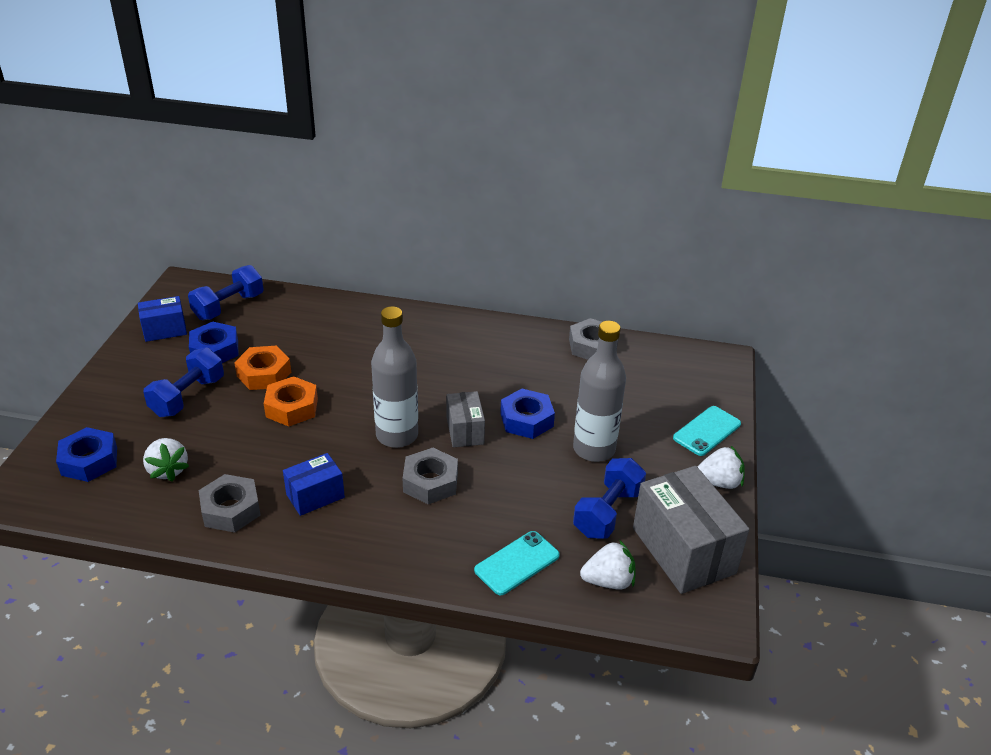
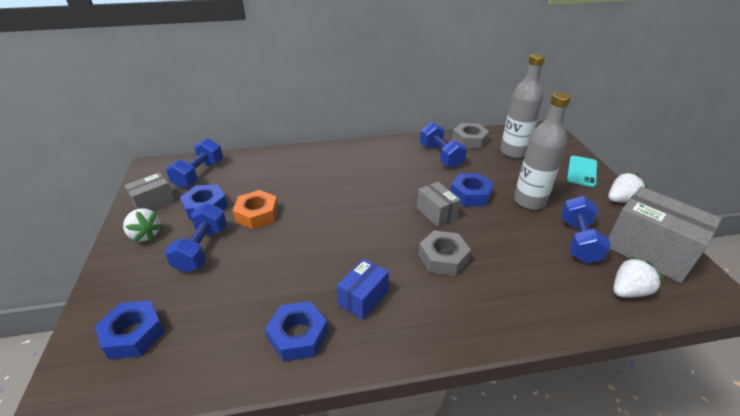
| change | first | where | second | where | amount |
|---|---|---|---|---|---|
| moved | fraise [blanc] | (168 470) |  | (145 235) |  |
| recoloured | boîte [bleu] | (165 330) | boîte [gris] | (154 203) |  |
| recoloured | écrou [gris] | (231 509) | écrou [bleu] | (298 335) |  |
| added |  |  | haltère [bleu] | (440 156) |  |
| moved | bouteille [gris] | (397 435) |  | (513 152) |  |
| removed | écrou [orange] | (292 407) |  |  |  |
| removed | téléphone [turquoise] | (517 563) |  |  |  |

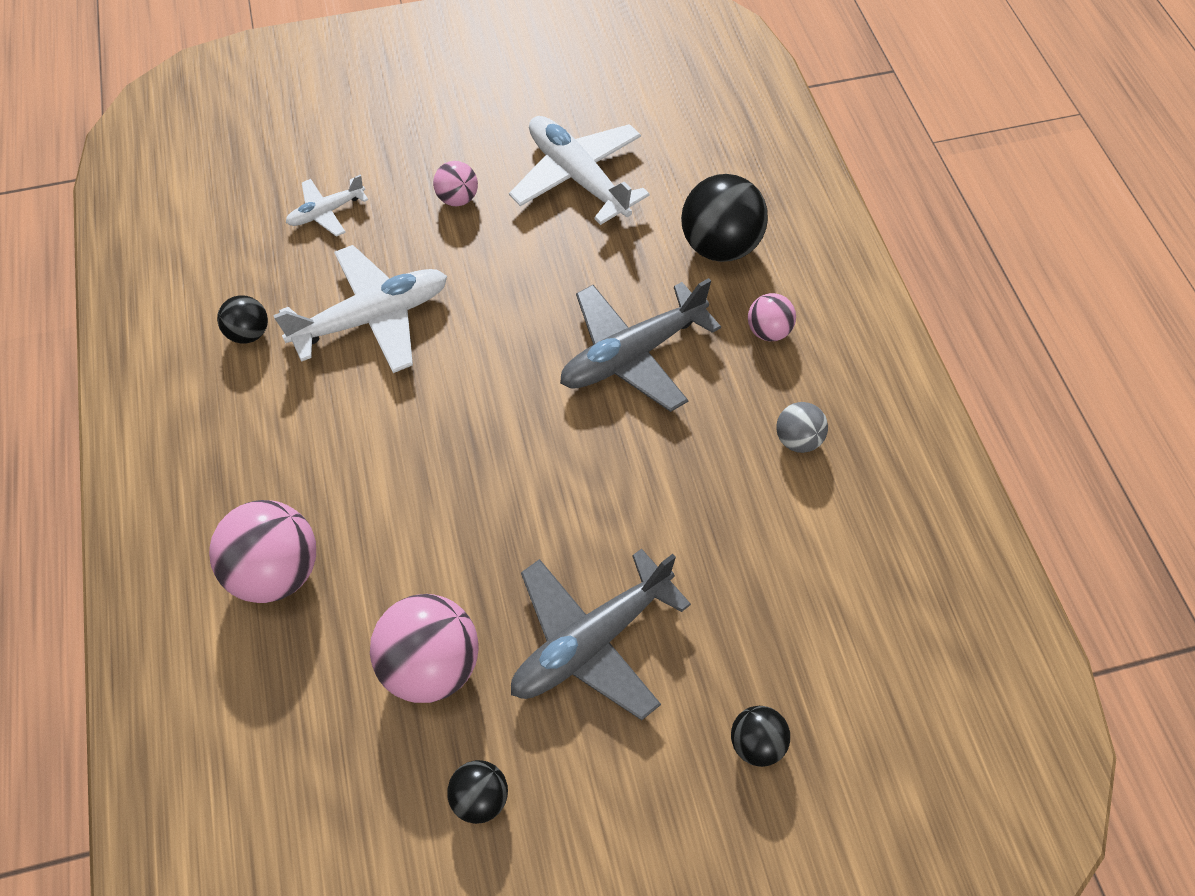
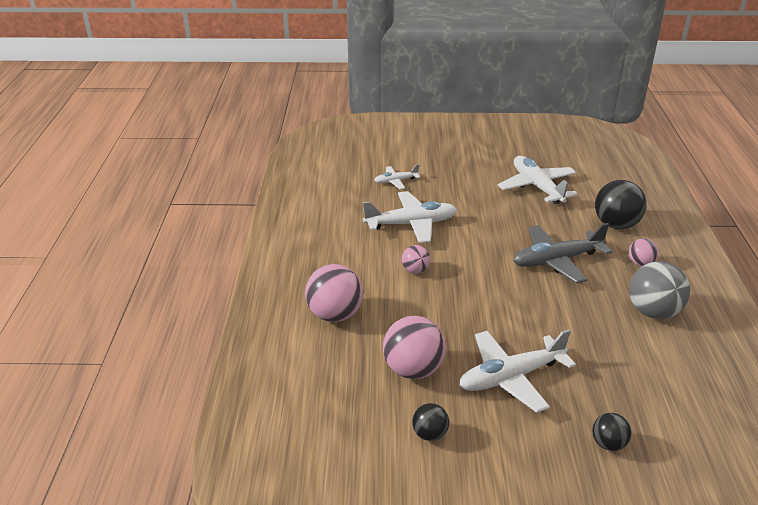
| change | first | where | second | where | amount |
|---|---|---|---|---|---|
| moved | balle [rose] | (458 199) |  | (415 270) |  |
| recoloured | avion [gris] | (591 641) | avion [blanc] | (511 377) |  |
| resized | balle [gris] | (798 439) |  | (653 312) | x1.85 |
| removed | balle [noir] | (249 333) |  |  |  |

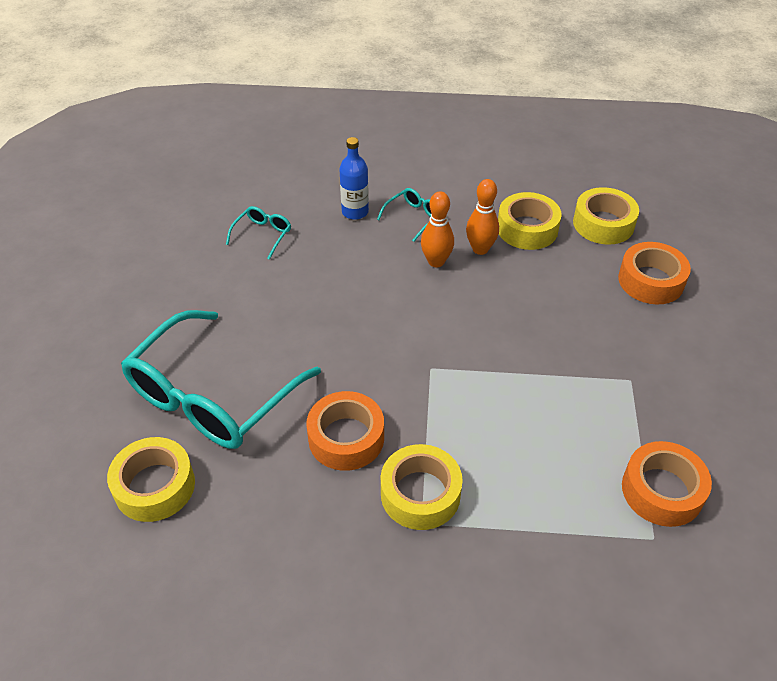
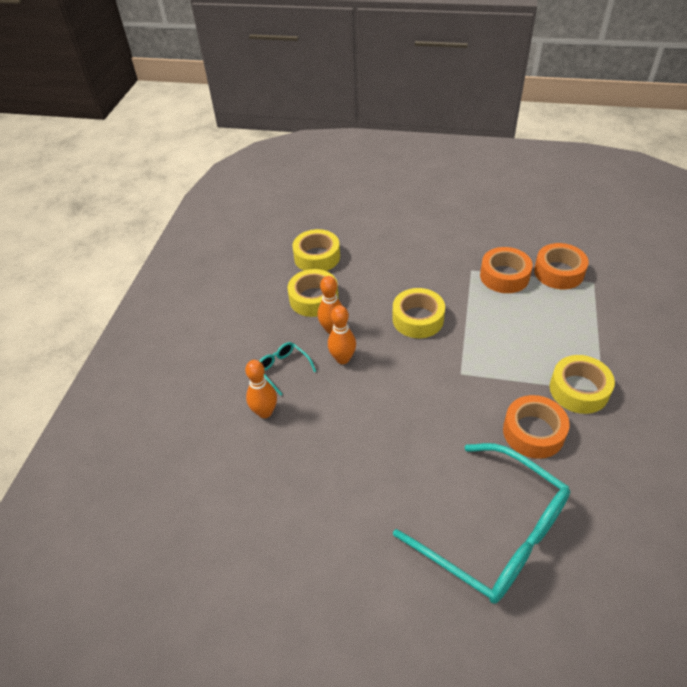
| change | first | where | second | where | amount |
|---|---|---|---|---|---|
| replaced | bouteille [bleu] | (355 212) | quille [orange] | (265 412) |  |
| moved | ruban adhésif [jaune] | (155 486) |  | (418 319) |  |
| moved | ruban adhésif [orange] | (651 281) |  | (504 276) |  |
| removed | lunettes [turquoise] | (263 235) |  |  |  |

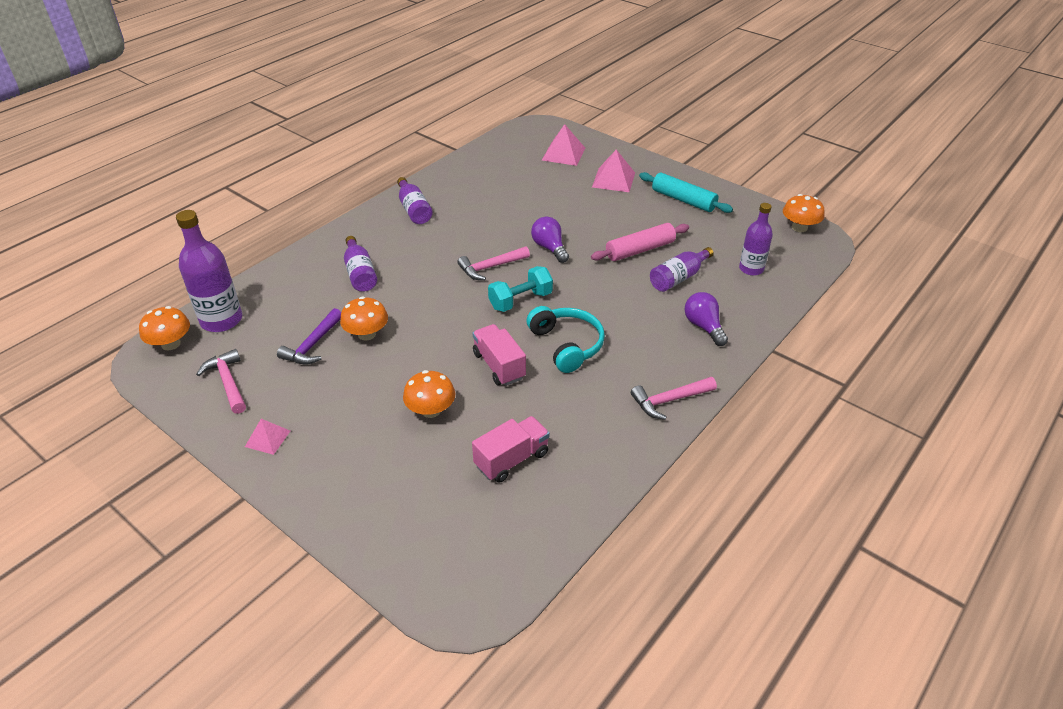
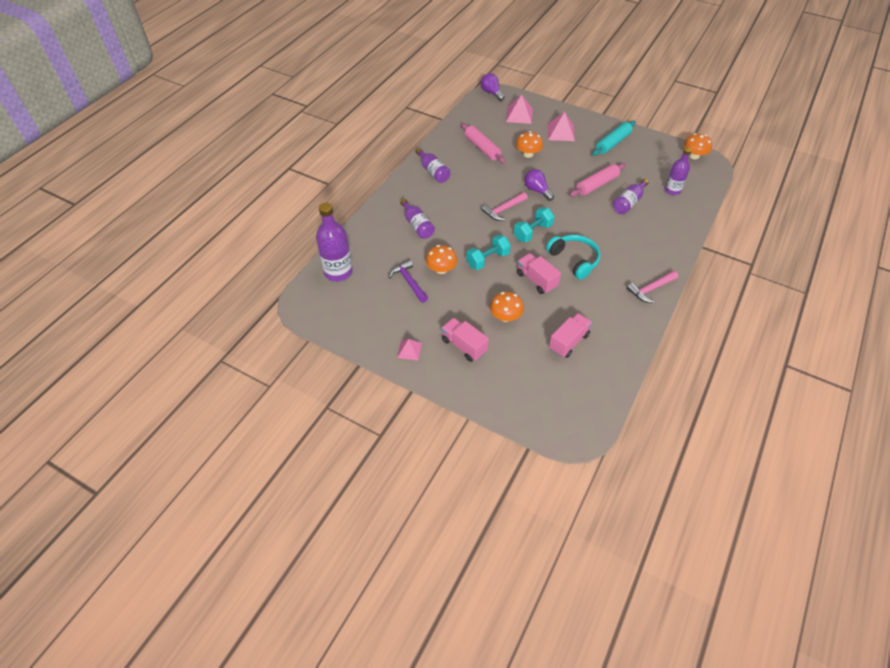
| change | first | where | second | where | amount |
|---|---|---|---|---|---|
| turned | marteau [violet] | (313 345) |  | (409 282) | 135 degrees clockwise |
| added |  |  | camion [rose] | (464 346) |  |
| added |  |  | rouleau à pâtisserie [rose] | (482 148) |  |
| added |  |  | haltère [turquoise] | (487 259) |  |
| moved | ampoule [violet] | (703 326) |  | (491 93) |  |
| moved | champignon [orange] | (171 344) |  | (528 154) |  |
| turned | rouleau à pâtisserie [turquoise] | (683 200) |  | (612 143) | 75 degrees counterclockwise |
| removed | marteau [rose] | (228 382) |  |  |  |

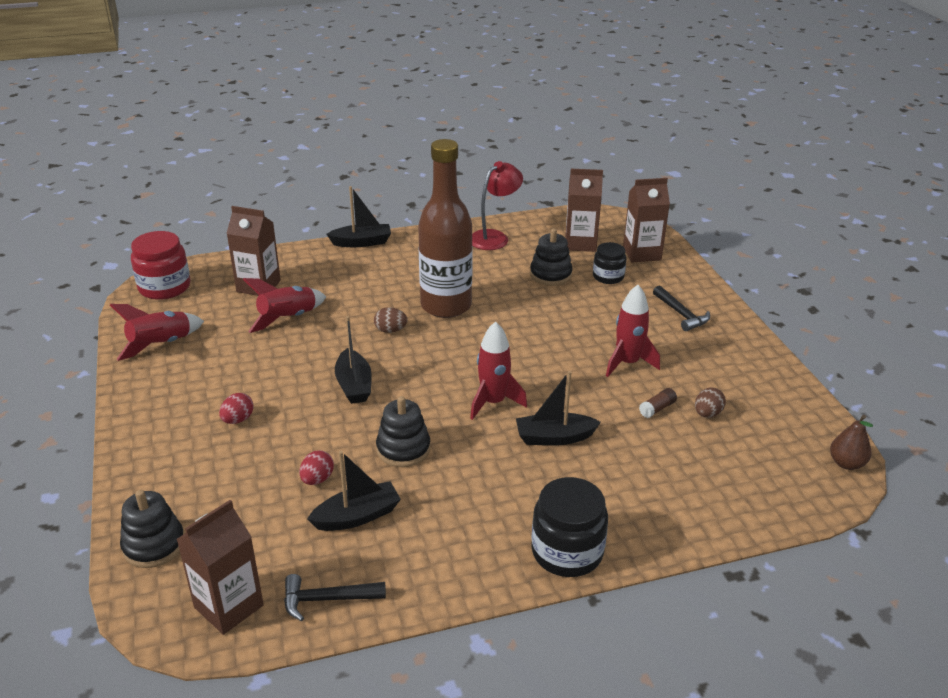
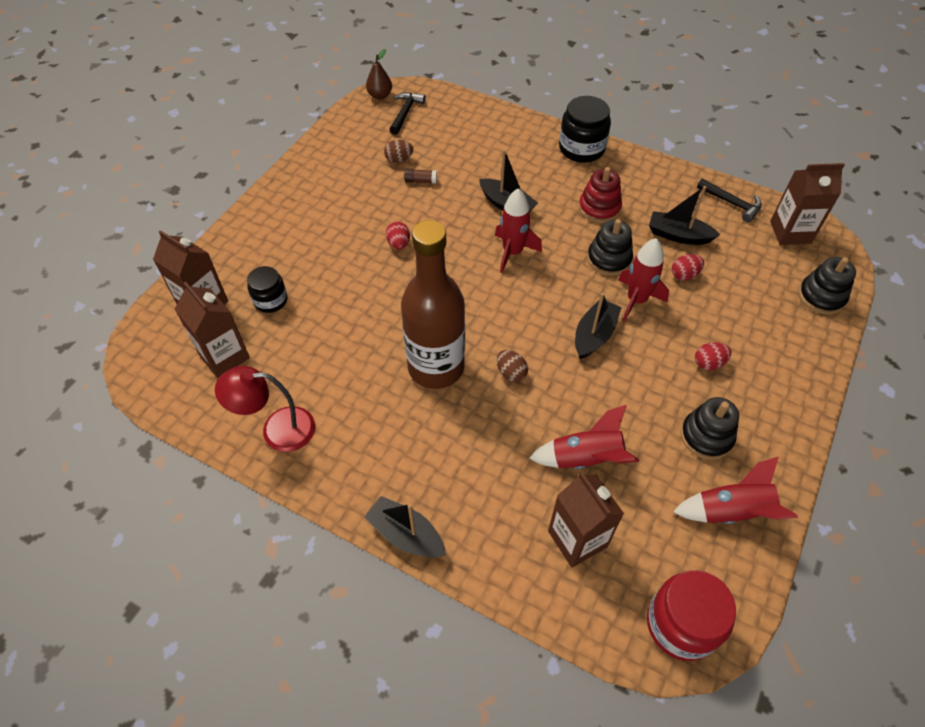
| change | first | where | second | where | amount |
|---|---|---|---|---|---|
| added |  |  | œuf [rouge] | (398 244) |  |
| moved | marteau [noir] | (681 314) |  | (405 113) |  |
| added |  |  | jouet à empiler [rouge] | (599 208) |  |
| moved | fusée [rouge] | (627 363) |  | (636 300) |  |
| moved | jouet à empiler [noir] | (550 275) |  | (706 436) |  |

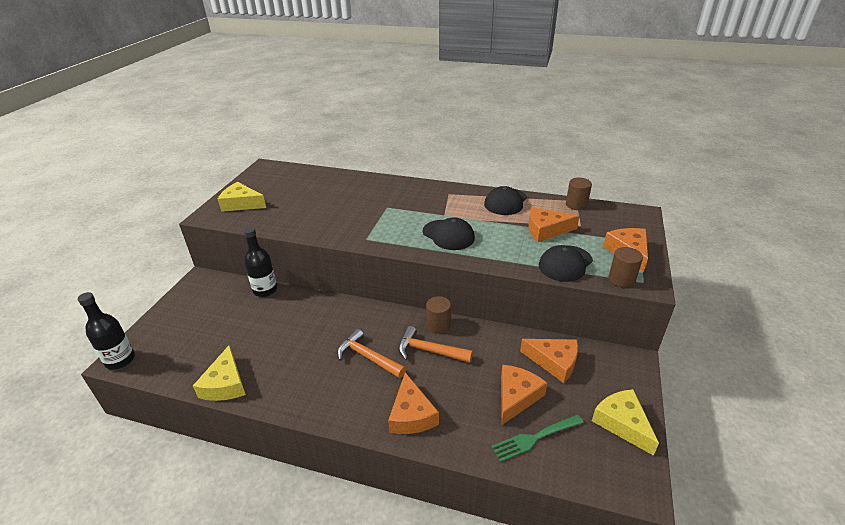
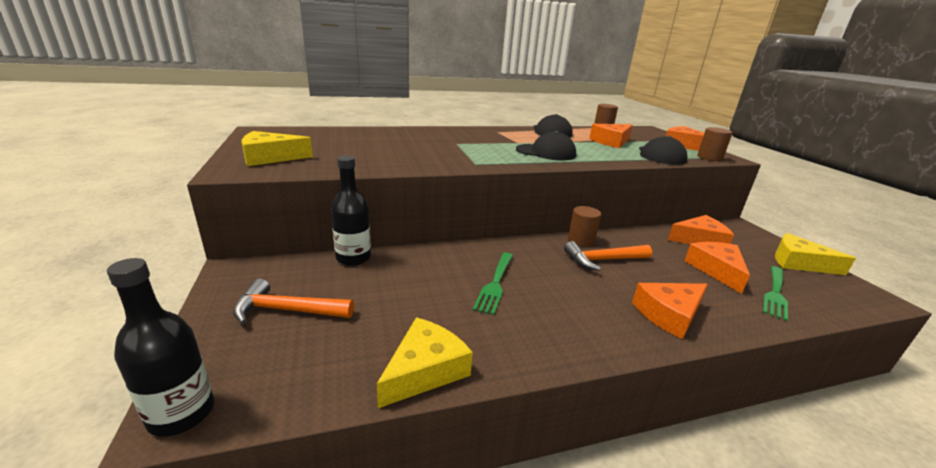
| change | first | where | second | where | amount |
|---|---|---|---|---|---|
| moved | marteau [orange] | (368 357) |  | (287 310) |  |
| turned | fromage [jaune] | (225 384) |  | (425 370) | 105 degrees counterclockwise |
| added |  |  | fourchette [vert] | (495 284) |  |
| turned | fromage [orange] | (411 414) |  | (669 314) | 105 degrees clockwise |

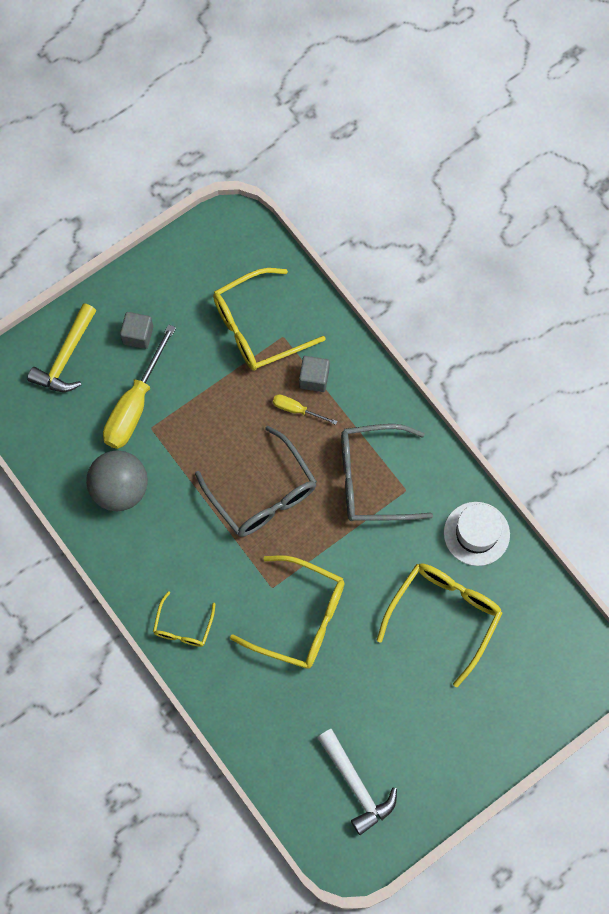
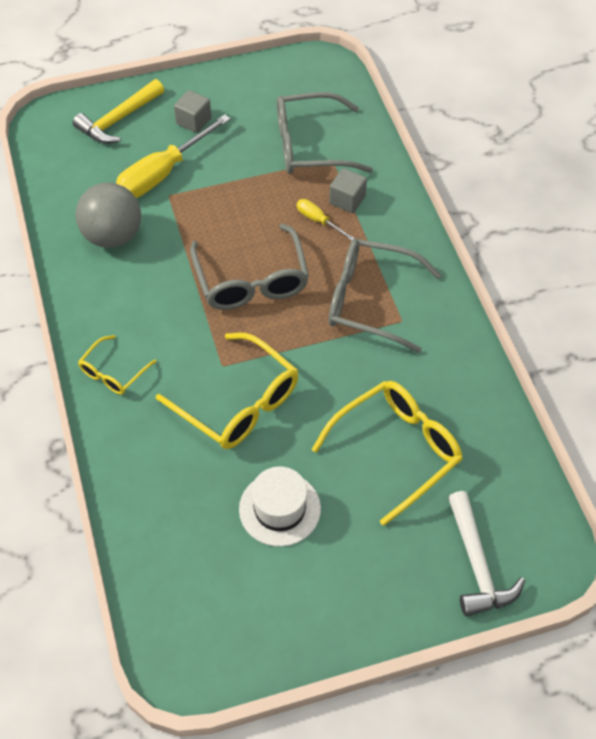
| change | first | where | second | where | amount |
|---|---|---|---|---|---|
| moved | chapeau [blanc] | (476 533) |  | (279 509) |  |
| recoloured | lunettes [jaune] | (257 328) | lunettes [gris] | (310 146) |  |
| moved | marteau [blanc] | (356 786) |  | (477 565) |  |

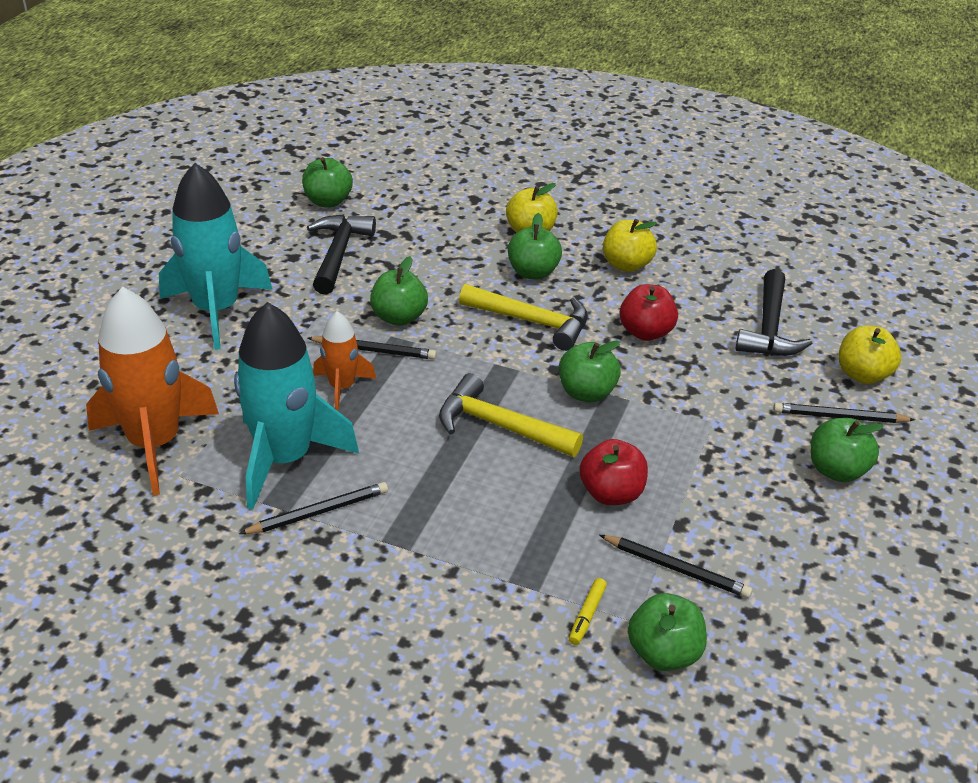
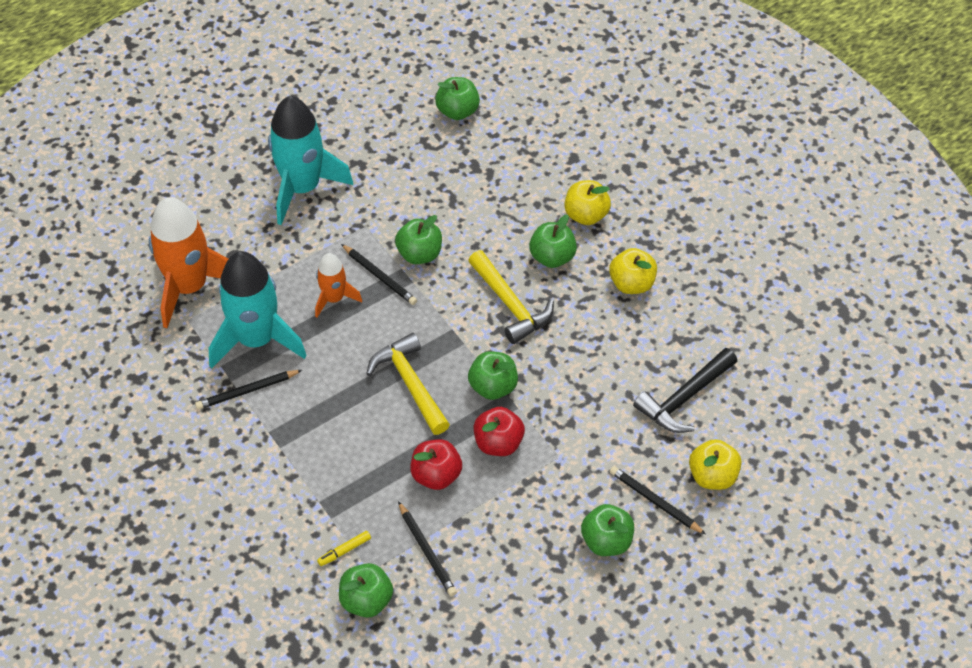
| change | first | where | second | where | amount |
|---|---|---|---|---|---|
| turned | crayon [noir] | (318 512) |  | (247 391) | 150 degrees clockwise |
| moved | pomme [rouge] | (646 332) |  | (498 443) |  |
| removed | marteau [noir] | (338 253) |  |  |  |

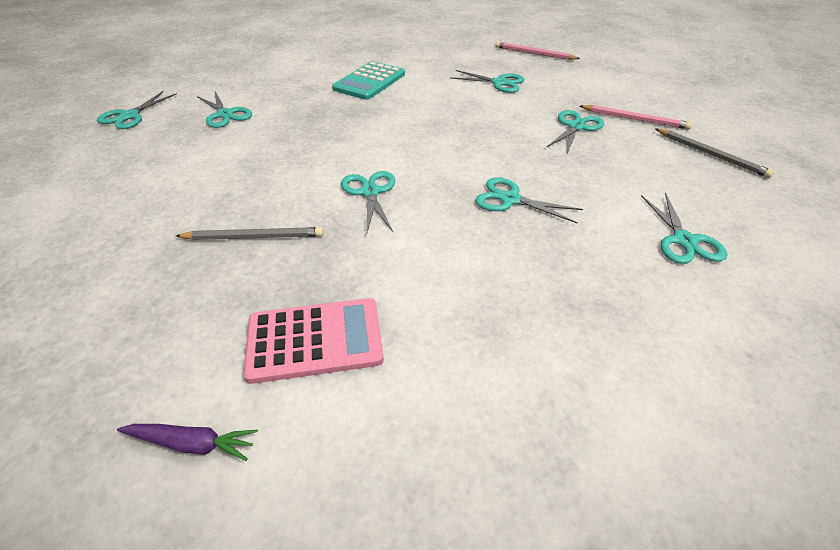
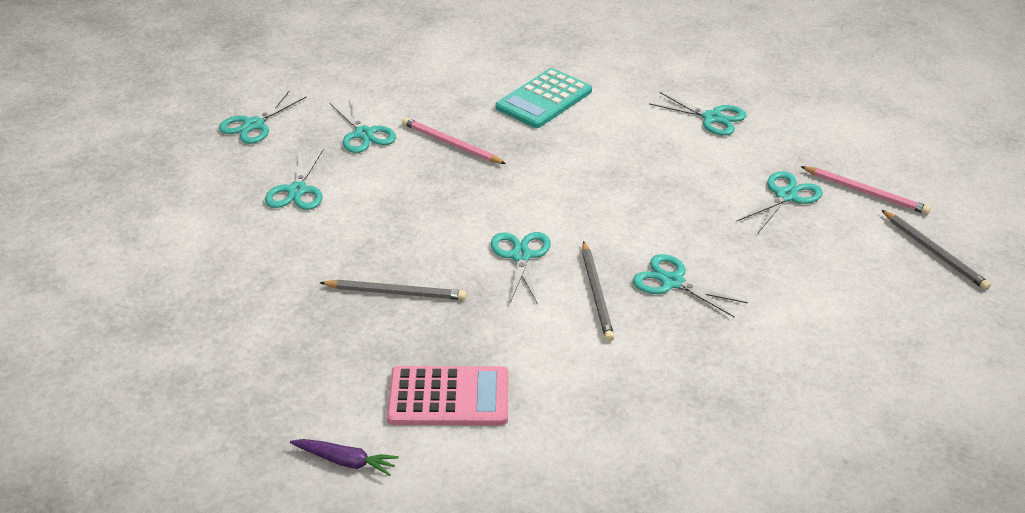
| change | first | where | second | where | amount |
|---|---|---|---|---|---|
| moved | ciseaux [turquoise] | (684 240) |  | (297 190) |  |
| moved | crayon [rose] | (534 53) |  | (451 144) |  |
| added |  |  | crayon [gris] | (596 293) |  |

